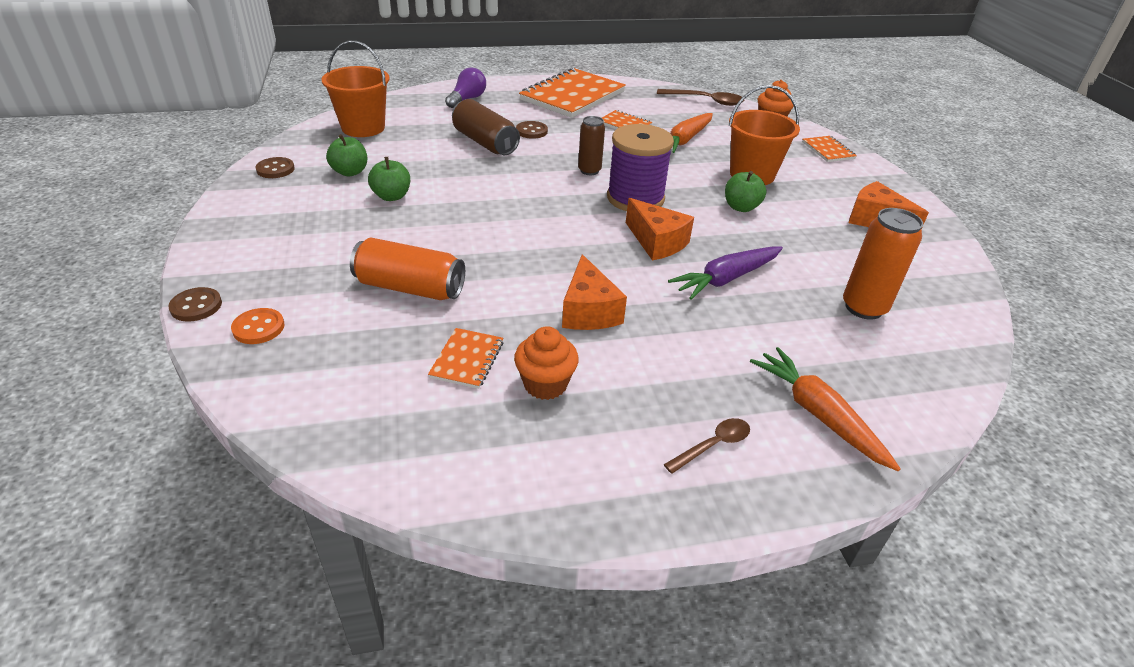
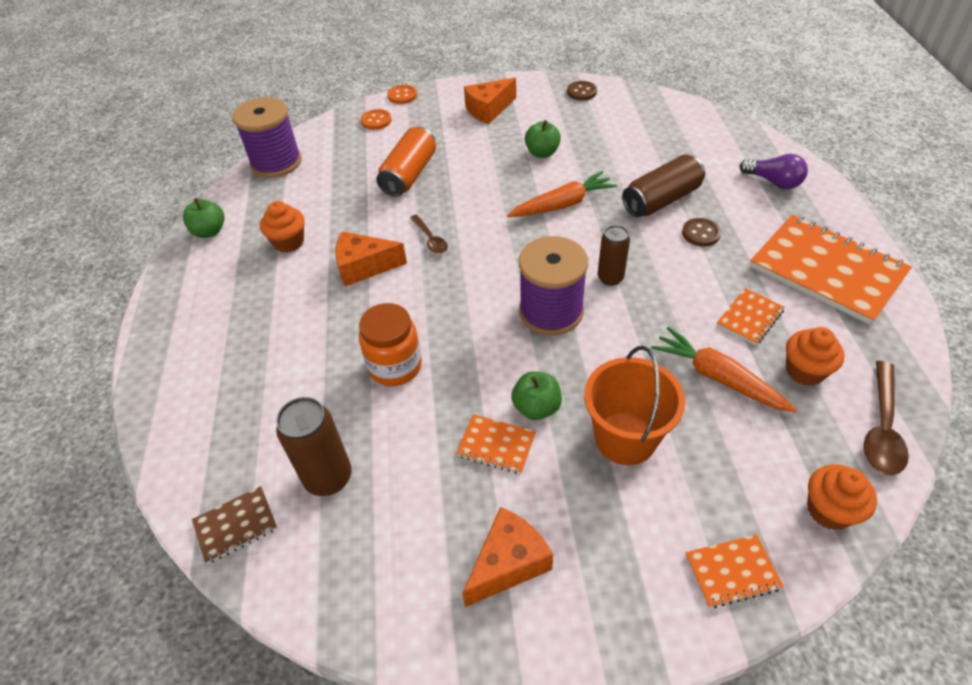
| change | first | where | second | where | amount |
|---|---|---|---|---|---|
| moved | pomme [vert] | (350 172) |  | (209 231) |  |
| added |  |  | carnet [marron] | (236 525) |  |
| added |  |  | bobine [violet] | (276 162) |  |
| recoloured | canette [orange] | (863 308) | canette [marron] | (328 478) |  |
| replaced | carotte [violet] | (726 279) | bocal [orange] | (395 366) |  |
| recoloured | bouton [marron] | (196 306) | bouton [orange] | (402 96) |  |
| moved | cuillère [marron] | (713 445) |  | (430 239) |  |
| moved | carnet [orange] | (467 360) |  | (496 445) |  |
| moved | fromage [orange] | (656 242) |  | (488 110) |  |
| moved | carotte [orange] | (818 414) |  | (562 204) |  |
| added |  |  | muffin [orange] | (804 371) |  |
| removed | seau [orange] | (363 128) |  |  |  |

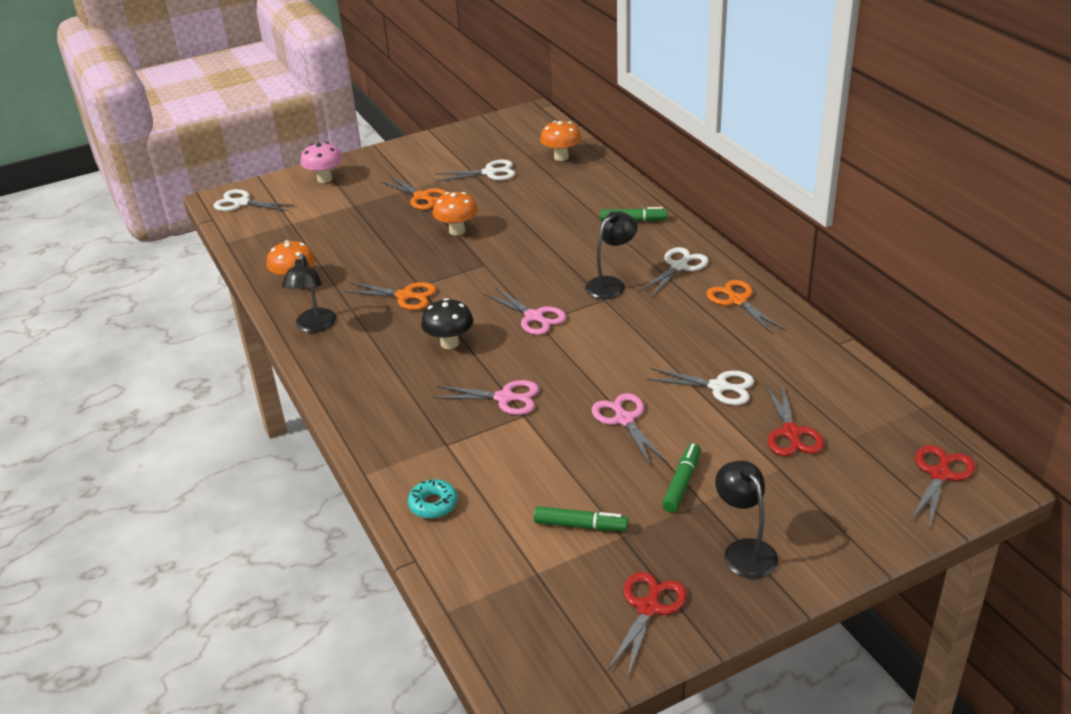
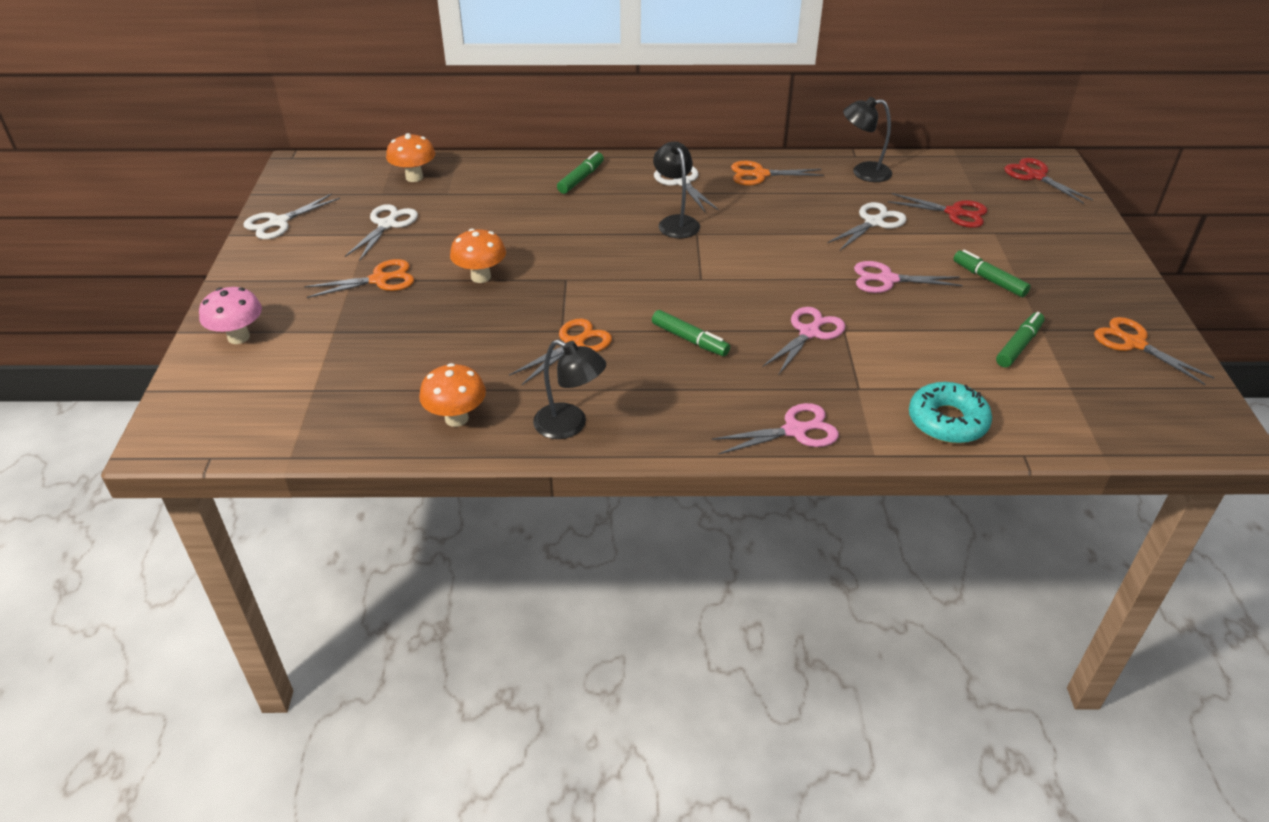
| change | first | where | second | where | amount |
|---|---|---|---|---|---|
| moved | ciseaux [blanc] | (242 203) |  | (279 222) |  |
| replaced | champignon [noir] | (449 343) | feutre [vert] | (690 340) |  |
| moved | ciseaux [rose] | (534 317) |  | (795 430) |  |
| moved | lampe [noir] | (744 550) |  | (863 172) |  |
| resized | beignet [turquoise] | (433 504) |  | (947 421) | x1.52 |
| recoloured | ciseaux [rouge] | (648 608) | ciseaux [orange] | (1134 343) |  |

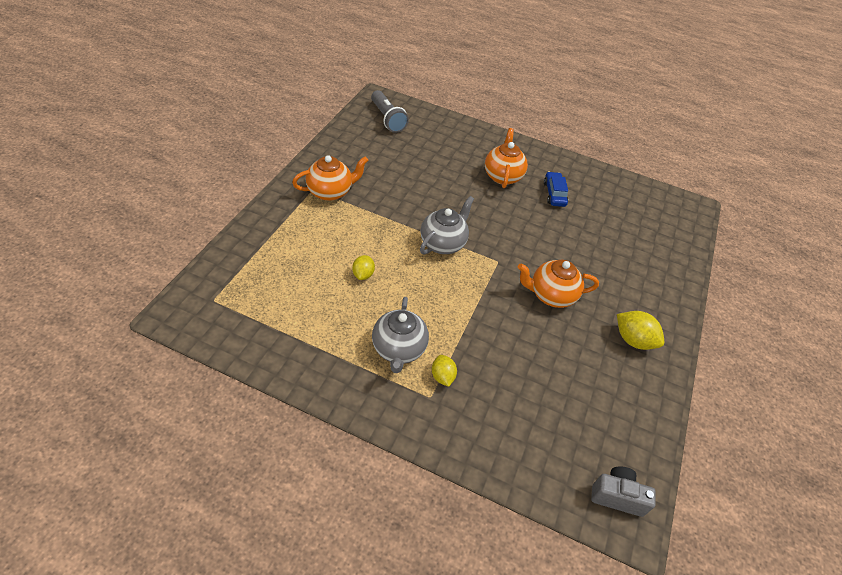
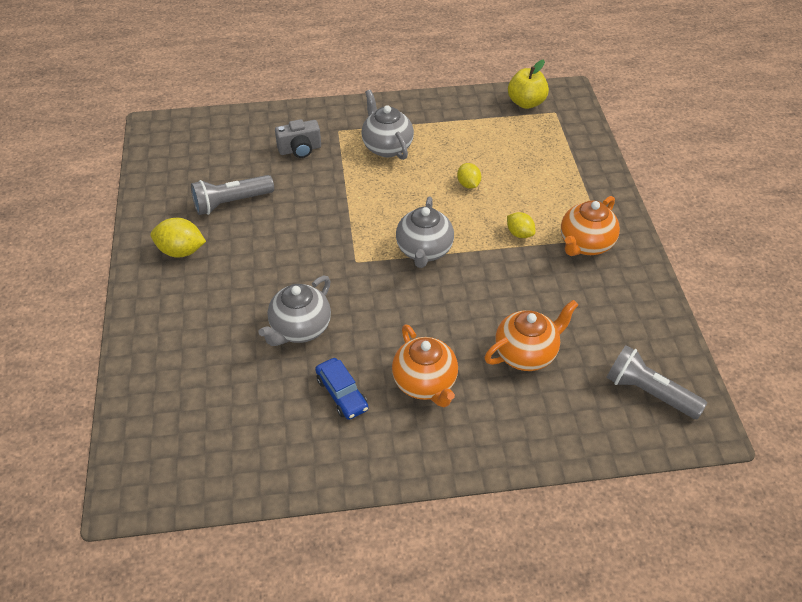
| change | first | where | second | where | amount |
|---|---|---|---|---|---|
| added |  |  | lampe de poche [gris] | (231 202) |  |
| added |  |  | théière [gris] | (300 329) |  |
| moved | appareil photo [gris] | (617 496) |  | (300 149) |  |
| moved | théière [orange] | (551 295) |  | (526 353) |  |
| moved | citron [jaune] | (442 376) |  | (519 233) |  |
| added |  |  | pomme [jaune] | (526 102) |  |

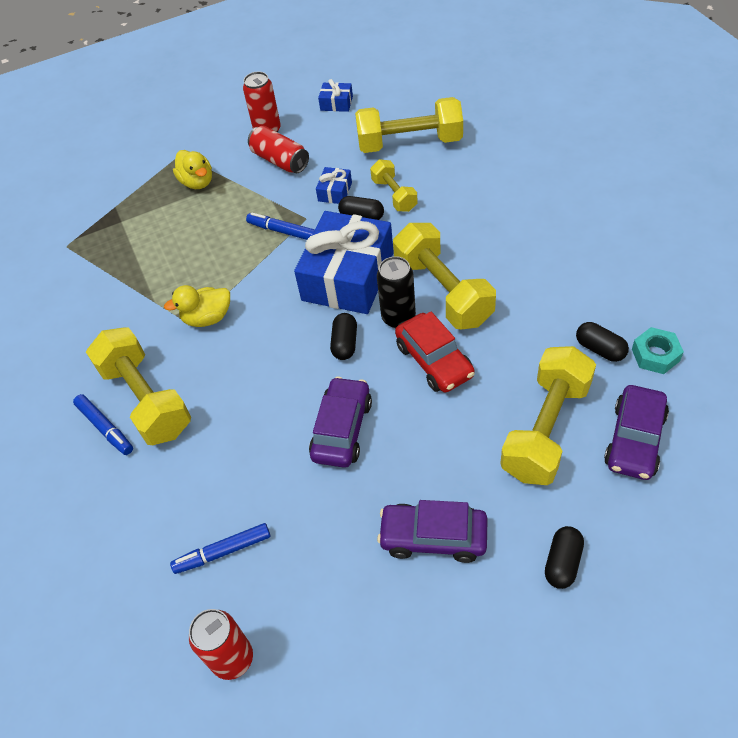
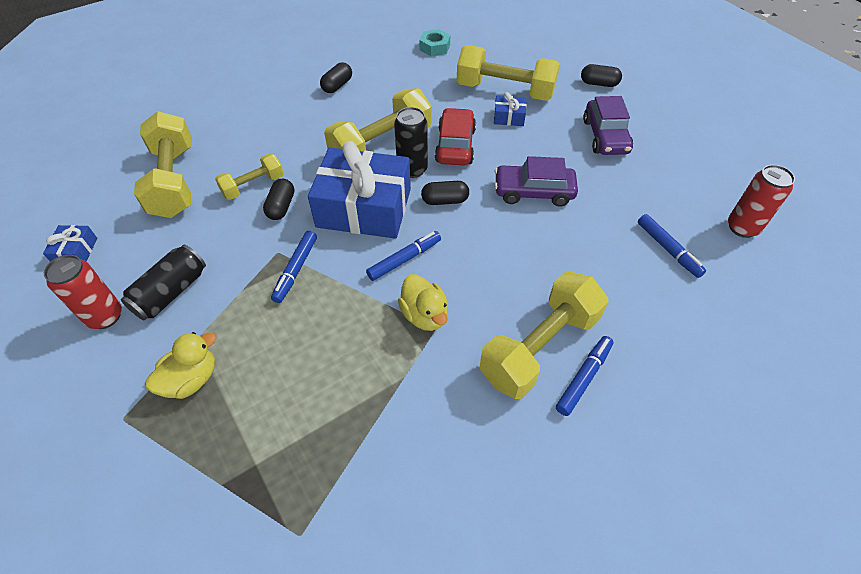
| change | first | where | second | where | amount |
|---|---|---|---|---|---|
| recoloured | canette [rouge] | (280 160) | canette [noir] | (171 292) |  |
| moved | gélule [noir] | (600 349) |  | (337 86) |  |
| added |  |  | feutre [bleu] | (404 259) |  |
| turned | voiture [rouge] | (434 360) |  | (455 145) | 45 degrees counterclockwise |
| moved | cadeau [bleu] | (335 192) |  | (509 117) |  |
| removed | voiture [violet] | (634 440) |  |  |  |

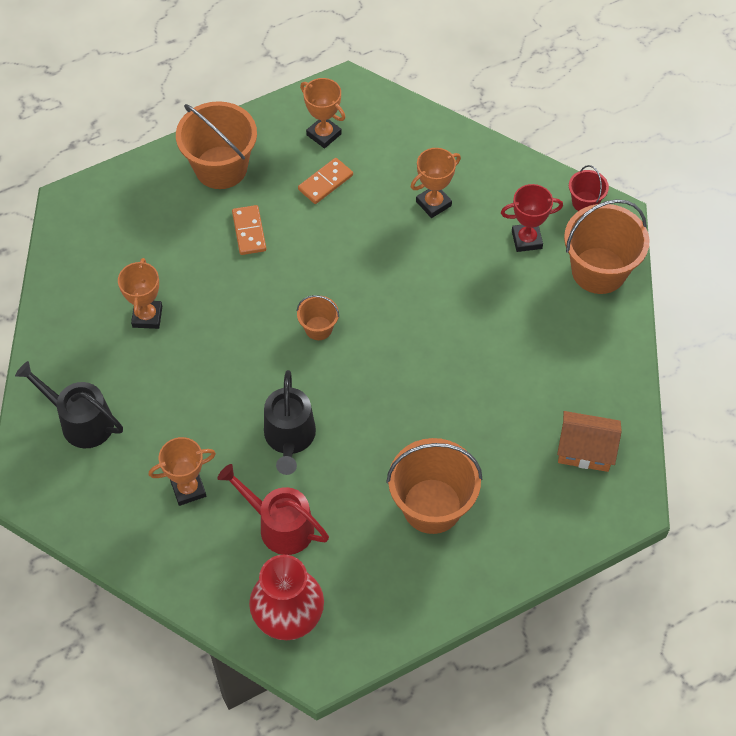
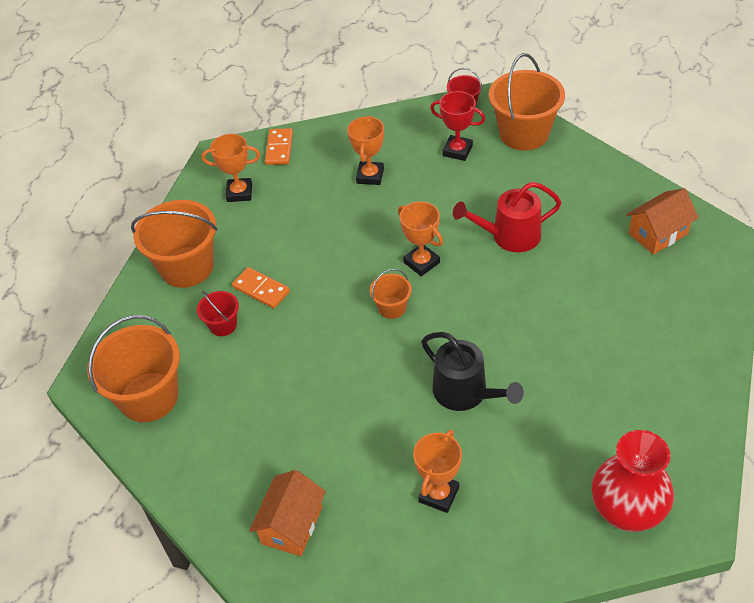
| change | first | where | second | where | amount |
|---|---|---|---|---|---|
| moved | seau [orange] | (432 506) |  | (149 397) |  |
| added |  |  | seau [rouge] | (223 325) |  |
| replaced | arrosoir [noir] | (81 421) | maison [orange] | (292 525) |  |
| moved | domino [orange] | (325 182) |  | (279 148) |  |
| moved | trophée [orange] | (147 316) |  | (421 262) |  |
| turned | trophée [rouge] | (526 239) |  | (457 151) | 75 degrees clockwise |
| moved | arrosoir [rouge] | (280 526) |  | (510 236) |  |

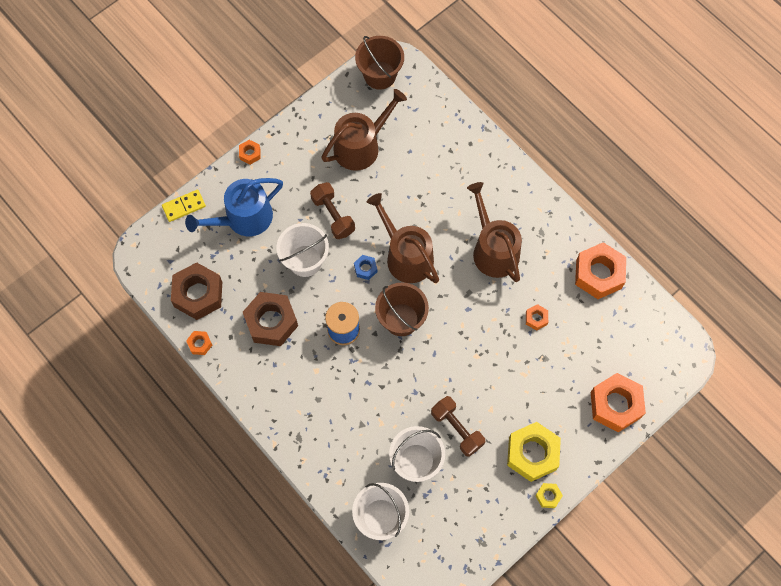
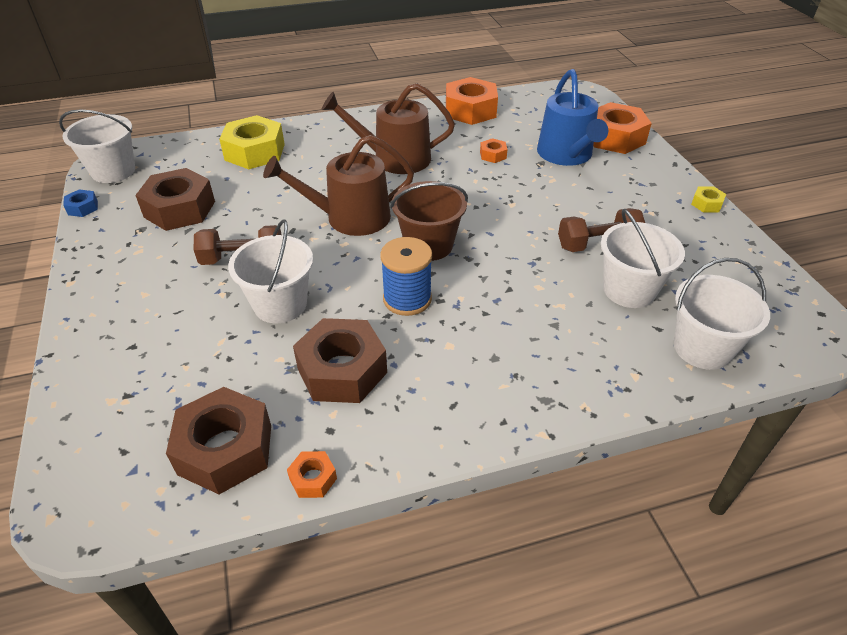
| change | first | where | second | where | amount |
|---|---|---|---|---|---|
| recoloured | seau [marron] | (380 75) | seau [blanc] | (113 171) |  |
| moved | écrou [bleu] | (365 269) |  | (83 208) |  |
| replaced | arrosoir [marron] | (361 146) | écrou [marron] | (179 209) |  |
| moved | écrou [jaune] | (532 453) |  | (255 152) |  |
| moved | arrosoir [bleu] | (243 218) |  | (566 155) |  |
| removed | domino [jaune] | (184 206) |  |  |  |
| removed | écrou [orange] | (250 154) |  |  |  |

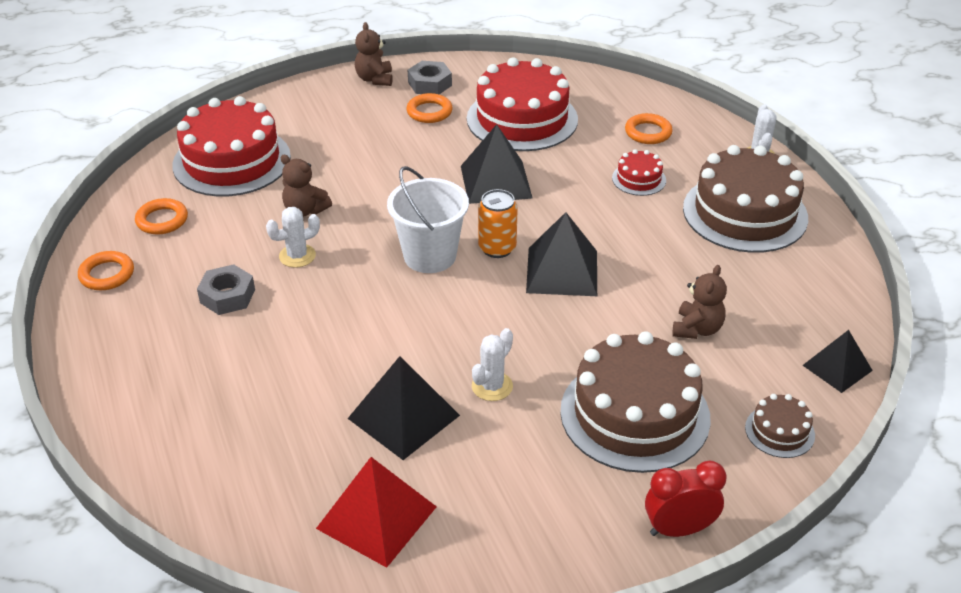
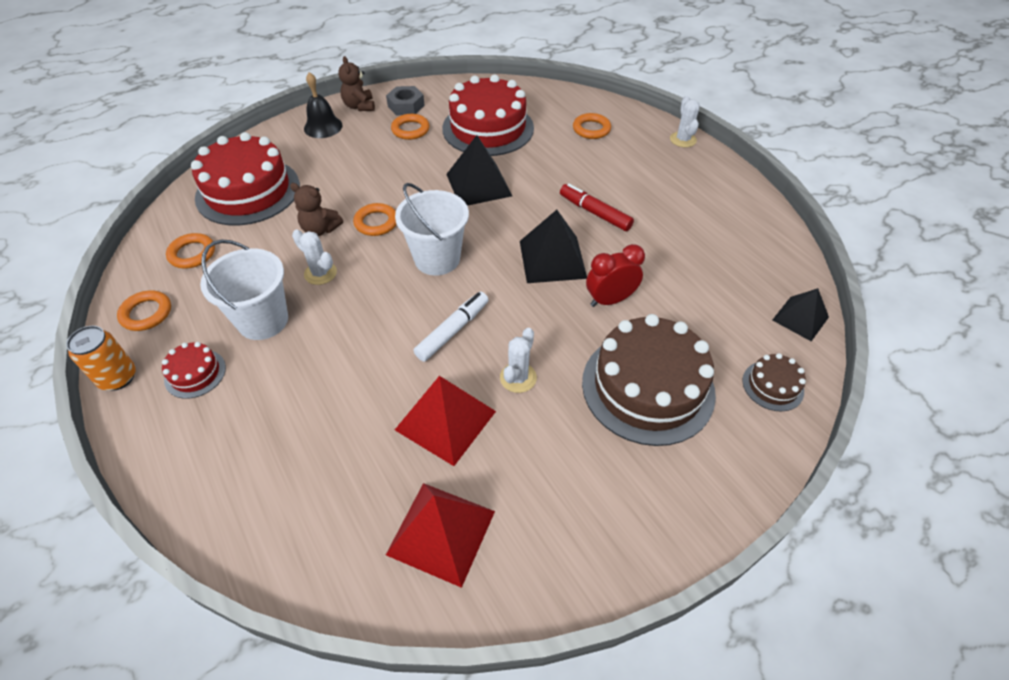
| change | first | where | second | where | amount |
|---|---|---|---|---|---|
| moved | canette [orange] | (497 248) |  | (118 377) |  |
| moved | gâteau [rouge] | (639 179) |  | (195 373) |  |
| replaced | écrou [gris] | (227 296) | seau [blanc] | (263 320) |  |
| turned | cactus [blanc] | (297 256) |  | (320 273) | 75 degrees clockwise |
| added |  |  | cloche [noir] | (323 127) |  |
| added |  |  | anneau [orange] | (376 222) |  |
| recoloured | pyramide [noir] | (403 416) | pyramide [rouge] | (445 420) |  |
| added |  |  | feutre [blanc] | (452 331) |  |
| added |  |  | feutre [rouge] | (595 213) |  |
| moved | réveil [rouge] | (679 529) |  | (610 300) |  |
| removed | ours en peluche [marron] | (697 329) |  |  |  |
| removed | gâteau [marron] | (745 213) |  |  |  |

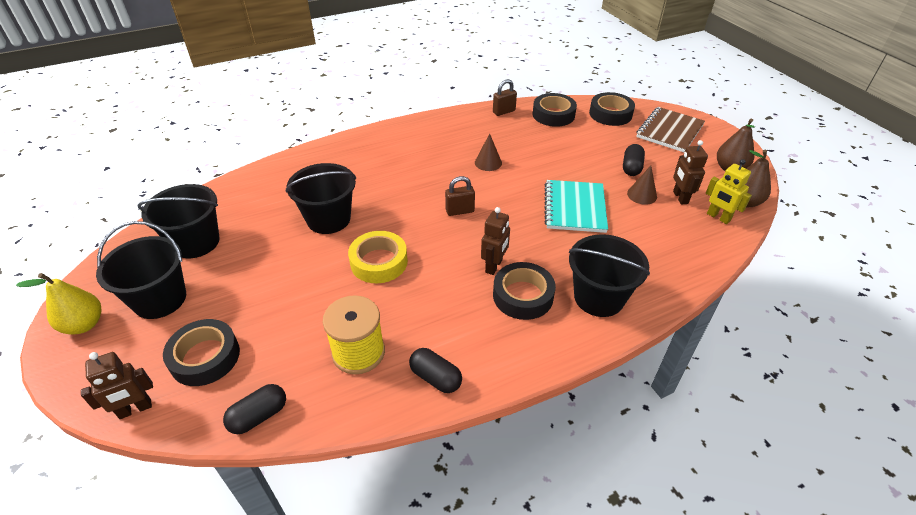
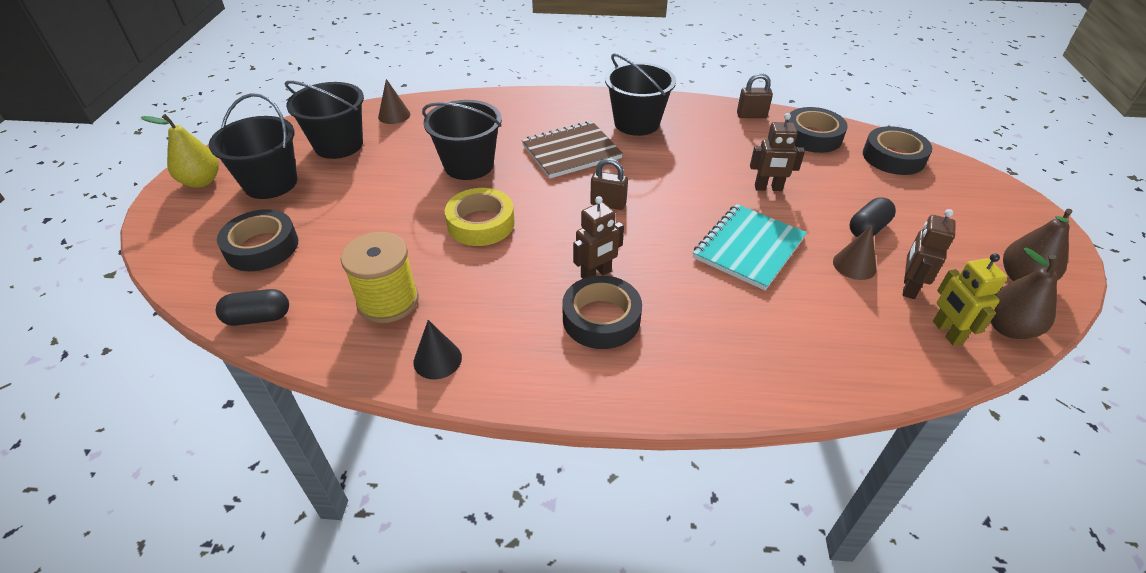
| change | first | where | second | where | amount |
|---|---|---|---|---|---|
| moved | cône [marron] | (488 162) |  | (394 115) |  |
| replaced | gélule [noir] | (435 378) | cône [noir] | (437 360) |  |
| moved | carnet [marron] | (669 131) |  | (571 152) |  |
| moved | seau [noir] | (599 297) |  | (636 123) |  |
| moved | robot [marron] | (135 409) |  | (768 188) |  |

